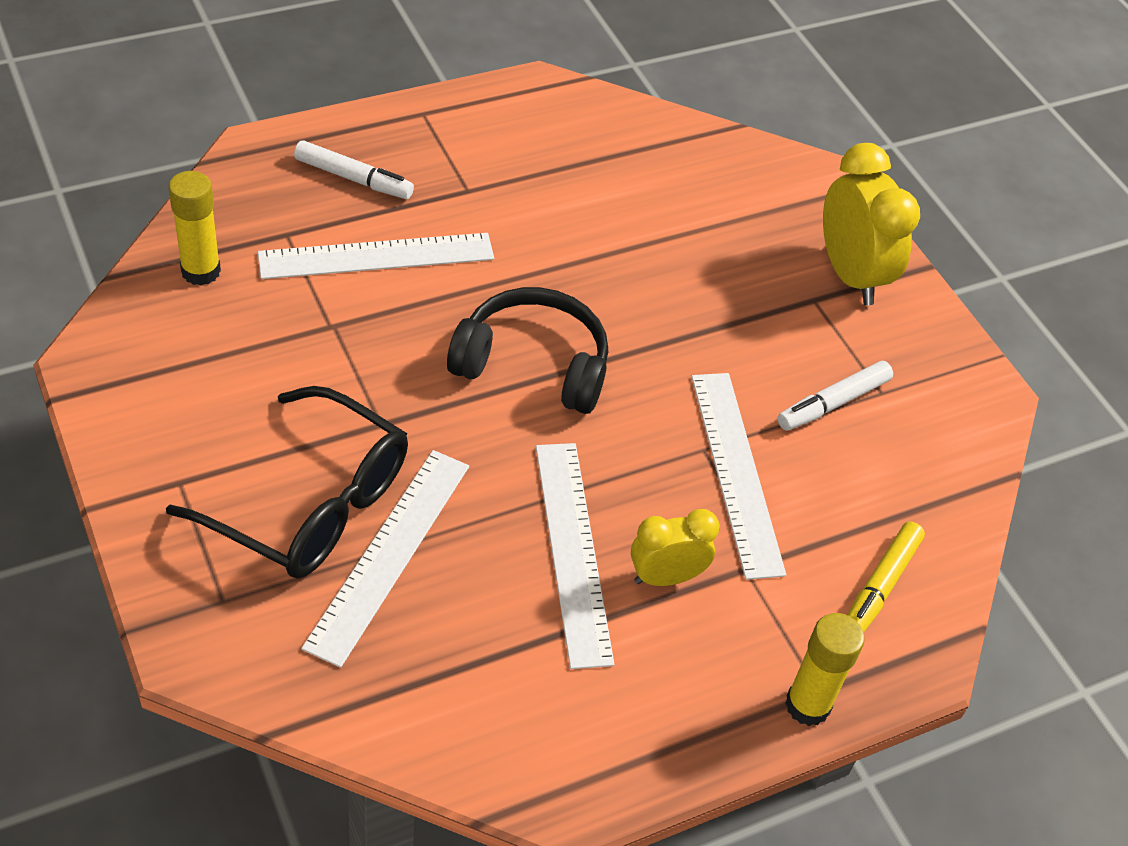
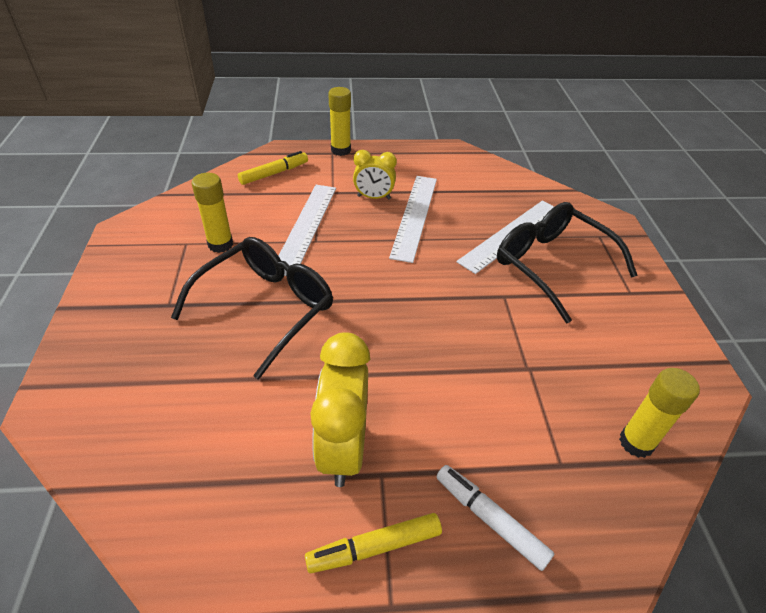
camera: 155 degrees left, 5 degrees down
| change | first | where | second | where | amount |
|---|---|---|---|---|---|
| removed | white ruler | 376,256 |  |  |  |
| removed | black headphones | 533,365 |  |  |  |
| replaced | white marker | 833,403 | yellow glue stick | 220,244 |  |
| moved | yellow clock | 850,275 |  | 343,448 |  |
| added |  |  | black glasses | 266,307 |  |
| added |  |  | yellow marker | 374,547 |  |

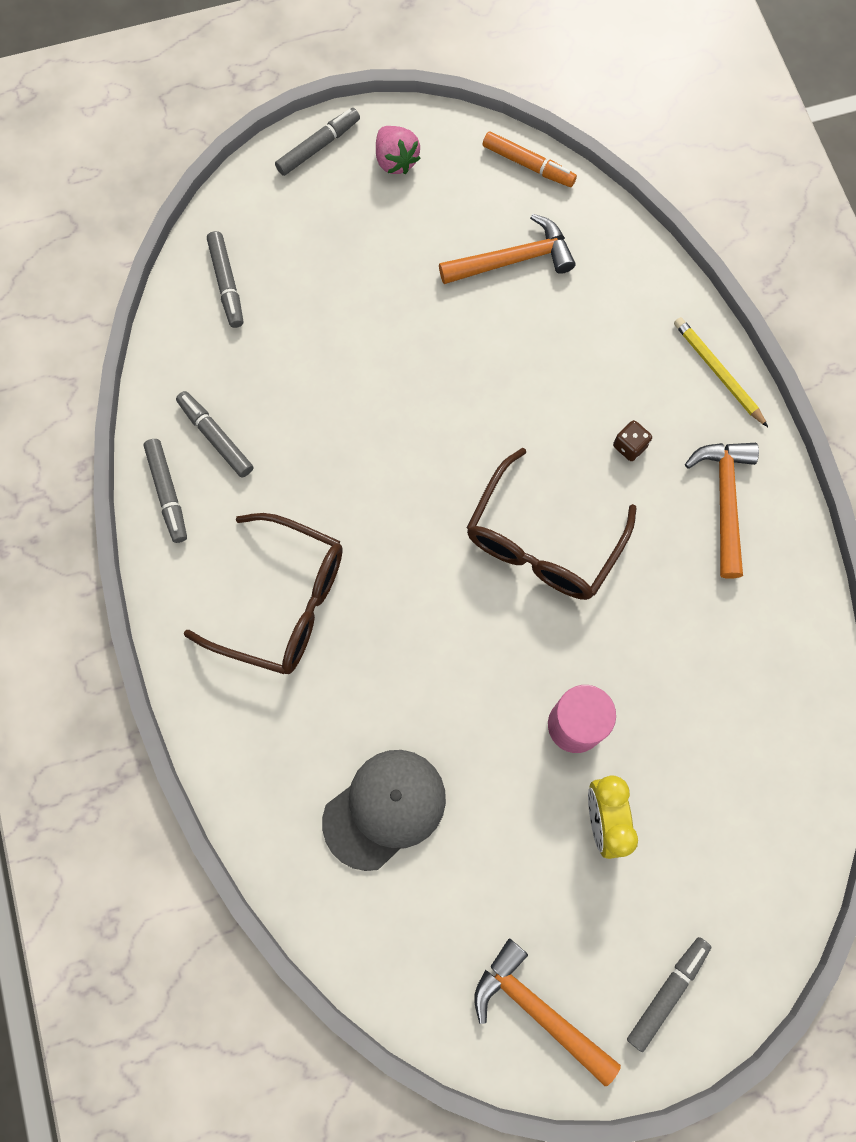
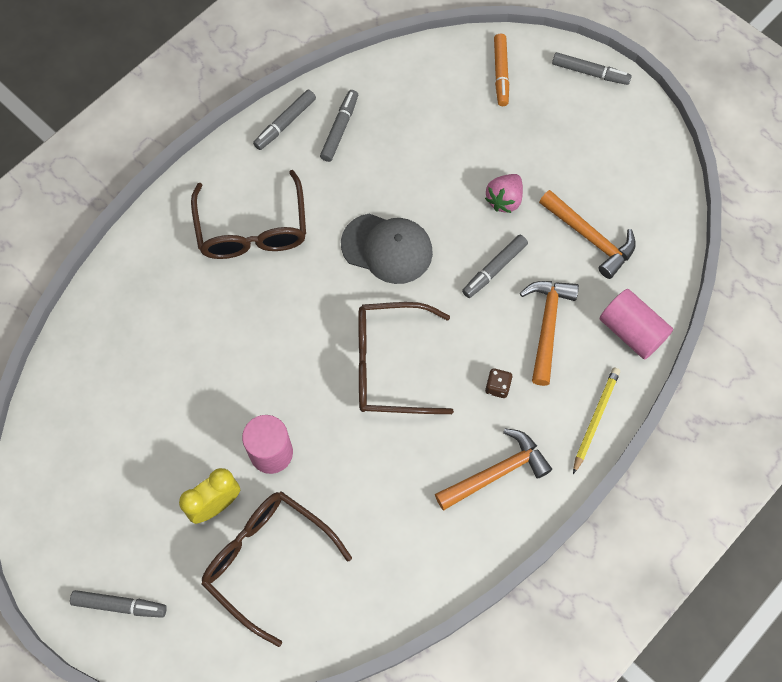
camera: 60 degrees right, 5 degrees down
| change | first | where | second | where | amount |
|---|---|---|---|---|---|
| moved | grey marker | 227,283 |  | 494,269 |  |
| moved | grey cap | 384,809 |  | 387,248 |  |
| moved | pink strawberry | 396,161 |  | 504,200 |  |
| moved | orange hammer | 537,1010 |  | 547,326 |  |
| moved | orange marker | 528,165 |  | 501,73 |  |
| added |  |  | brown glasses | 267,561 |  |
| added |  |  | pink cylinder | 631,331 |  |

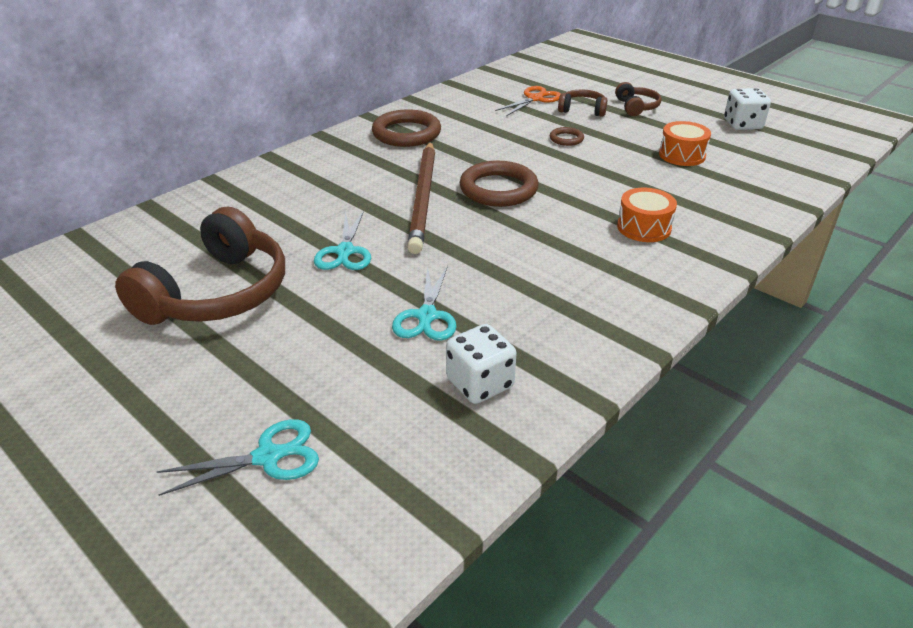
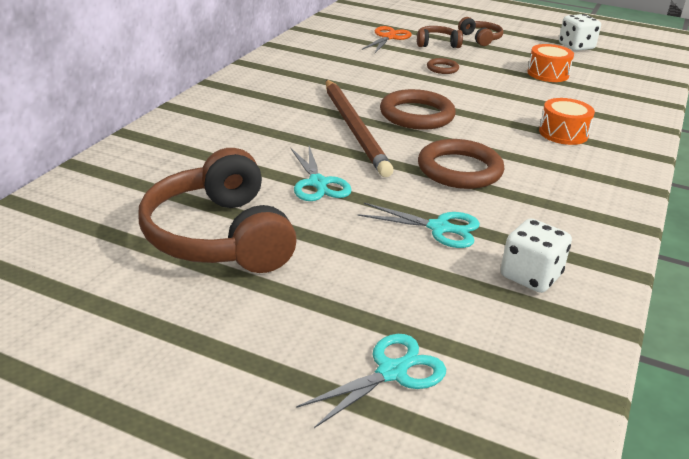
camera: 20 degrees left, 5 degrees down
| change | first | where | second | where | amount |
|---|---|---|---|---|---|
| turned | brown headphones | 217,293 |  | 219,236 | 150 degrees clockwise |
| moved | brown ring | 406,133 |  | 459,169 |  |
| turned | turquoise scissors | 426,316 |  | 439,228 | 60 degrees counterclockwise |

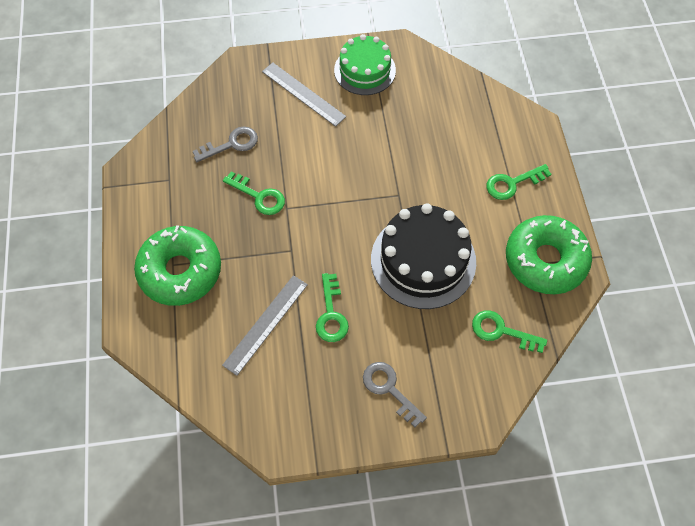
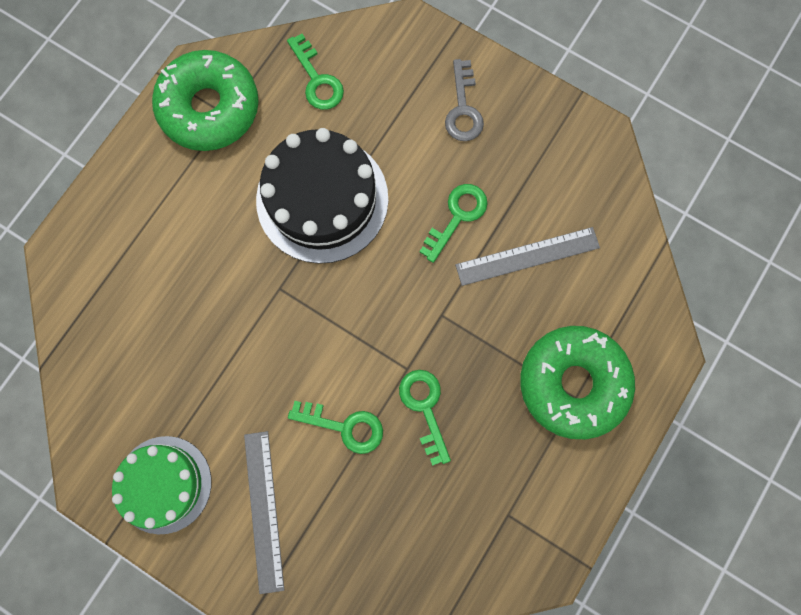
camera: 140 degrees left, 15 degrees up
| change | first | where | second | where | amount |
|---|---|---|---|---|---|
| removed | grey key | 231,144 |  |  |  |
| moved | green key | 512,183 |  | 344,426 |  |

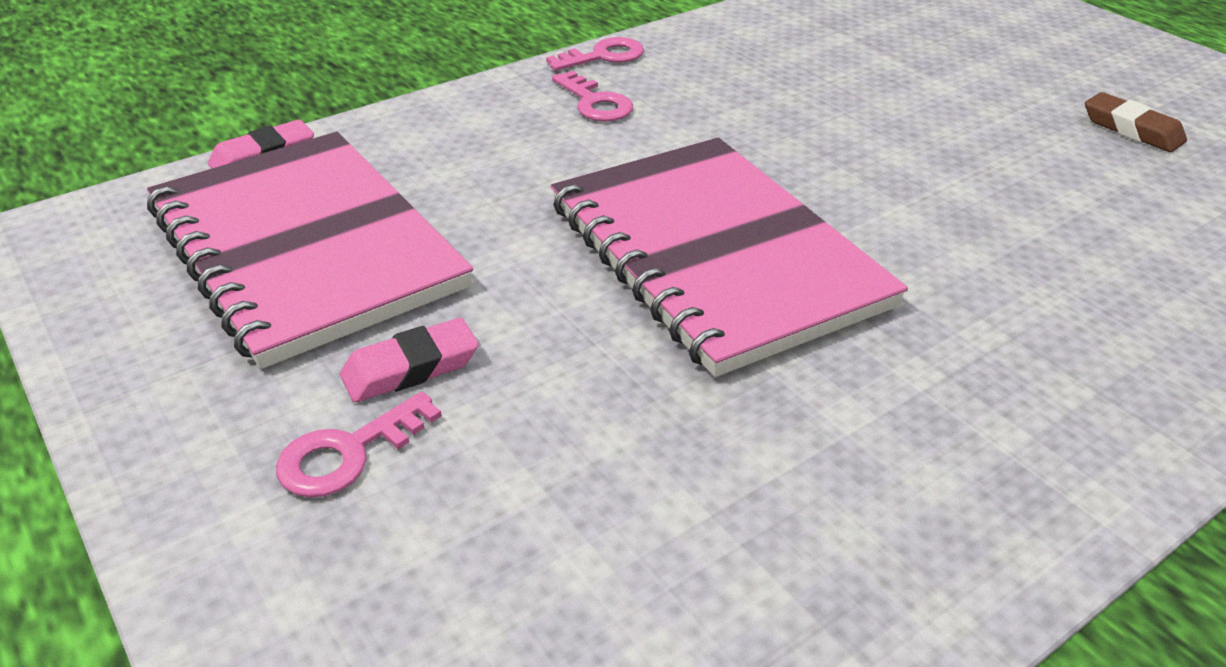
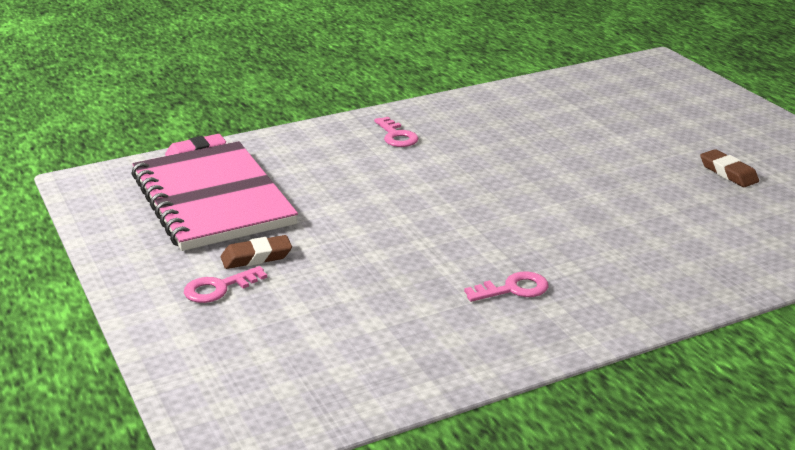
camera: 10 degrees right, 10 degrees down
| change | first | where | second | where | amount |
|---|---|---|---|---|---|
| recoloured | pink eraser | 411,368 | brown eraser | 256,257 |  |
| moved | pink key | 603,56 |  | 513,289 |  |
| removed | pink notebook | 714,254 |  |  |  |

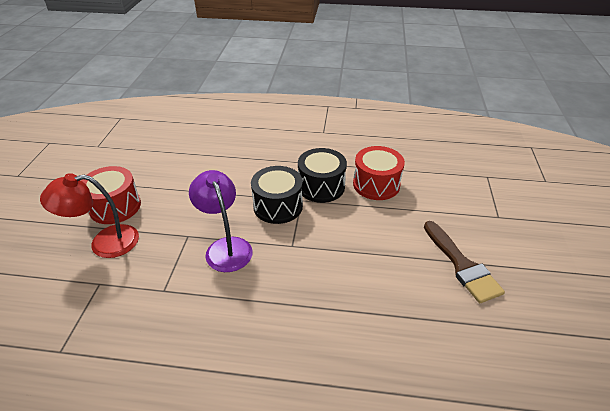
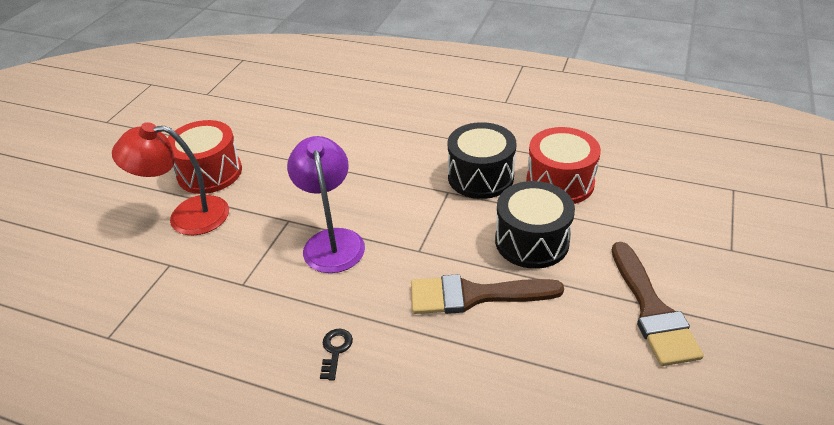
camera: 15 degrees right, 0 degrees up
| change | first | where | second | where | amount |
|---|---|---|---|---|---|
| moved | black drum | 278,206 |  | 531,241 |  |
| added |  |  | black key | 335,350 |  |
| added |  |  | brown brush | 474,295 |  |

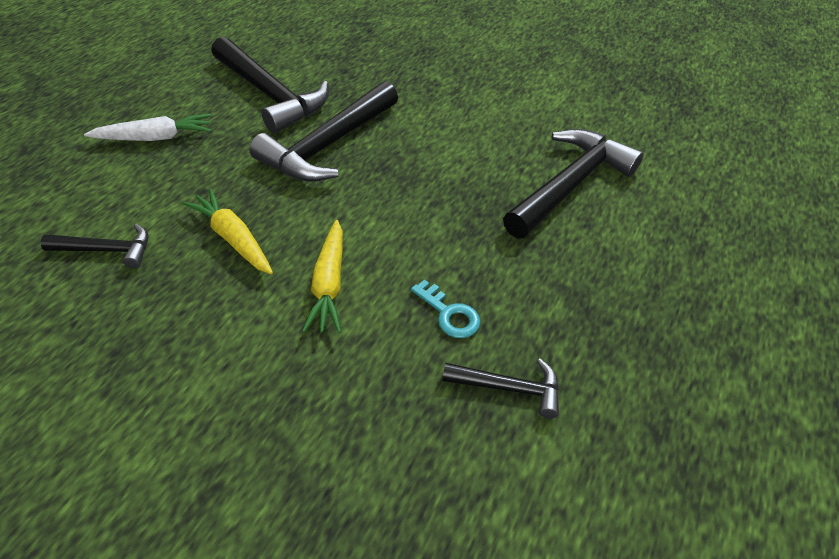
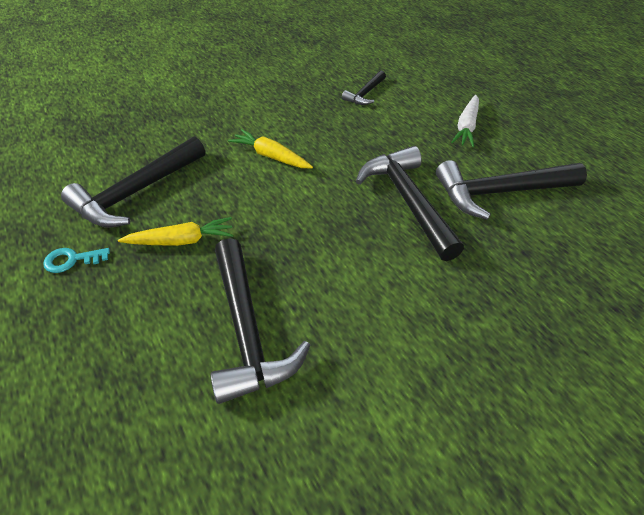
camera: 125 degrees right, 0 degrees up
| change | first | where | second | where | amount |
|---|---|---|---|---|---|
| moved | yellow carrot | 233,238 |  | 181,240 |  |
| moved | turquoise key | 449,314 |  | 72,260 |  |
| resized | black hammer | 509,388 |  | 136,192 | x1.97 |

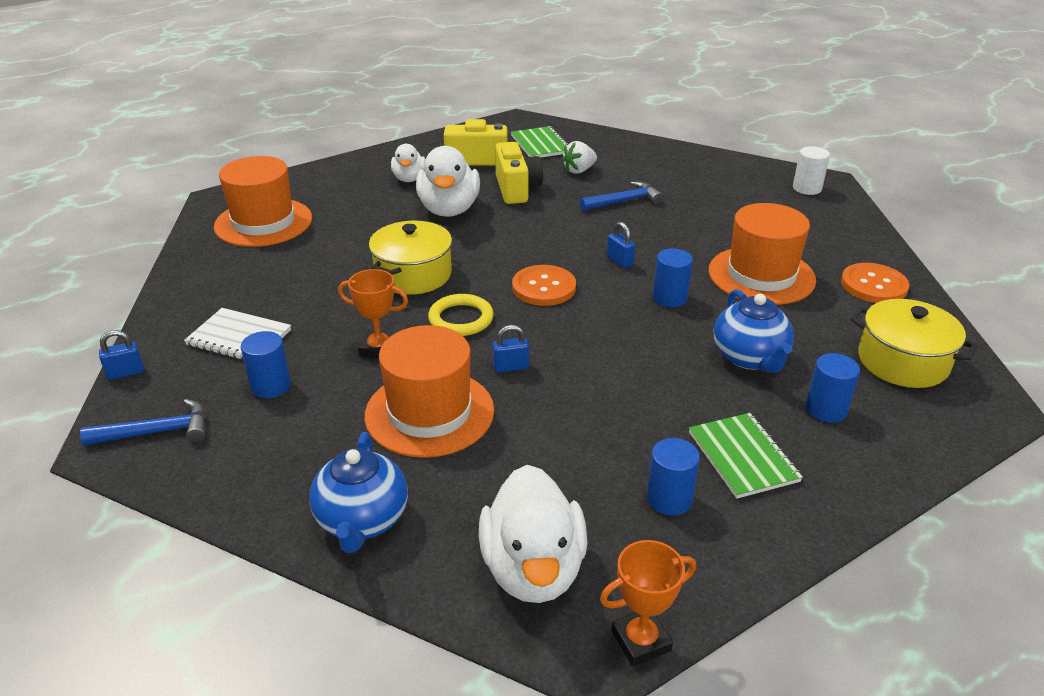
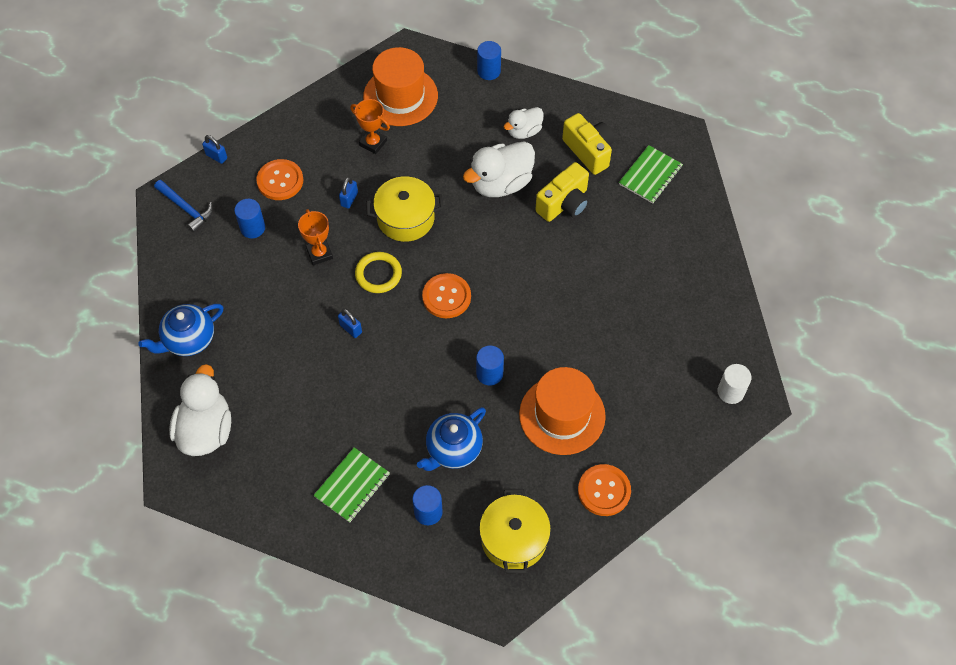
camera: 55 degrees right, 25 degrees up
| change | first | where | second | where | amount |
|---|---|---|---|---|---|
| replaced | white notebook | 239,338 | orange button | 280,181 |  |
| removed | orange hat | 429,413 |  |  |  |
| turned | white duck | 533,568 |  | 206,430 | 135 degrees clockwise |
| removed | white strawberry | 579,170 |  |  |  |
| removed | blue hammer | 624,201 |  |  |  |
| moved | orange trophy | 641,640 |  | 373,143 |  |
| moved | blue padlock | 619,261 |  | 349,199 |  |
| moved | blue cylinder | 669,499 |  | 489,71 |  |

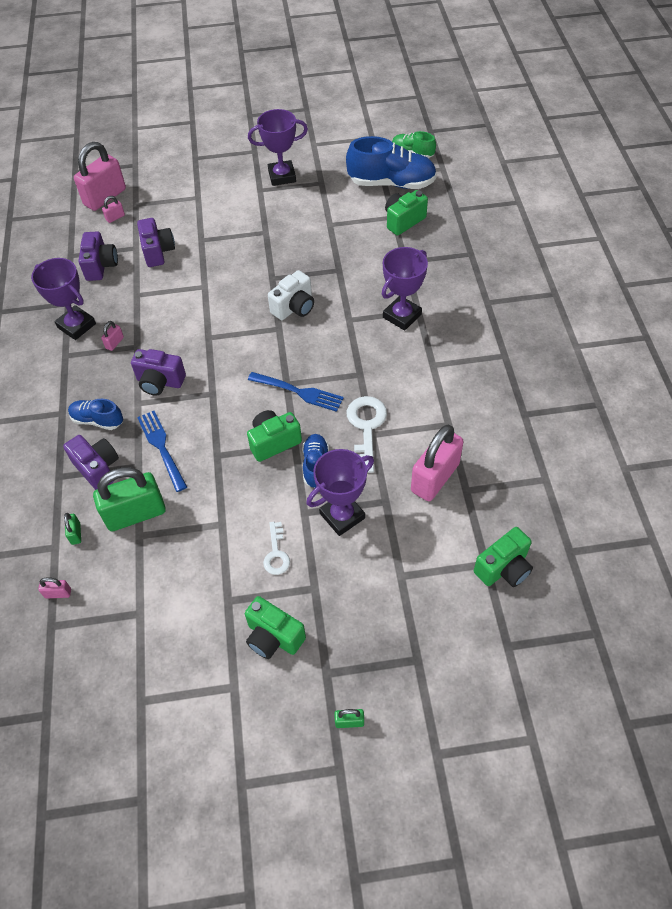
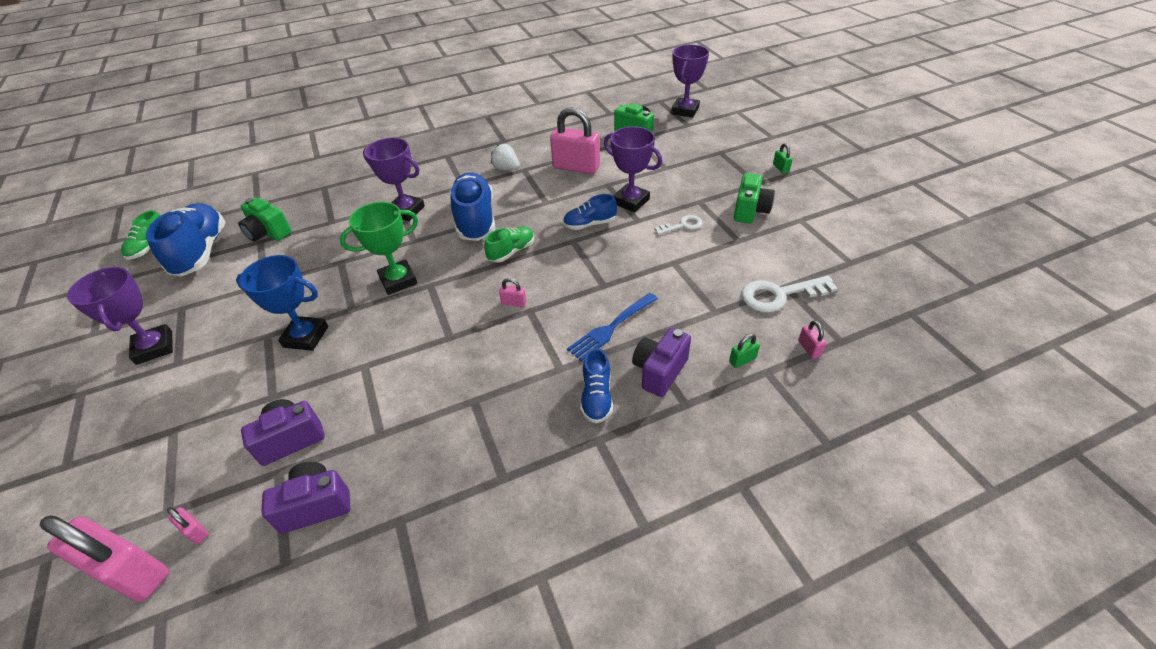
camera: 105 degrees left, 10 degrees down
| change | first | where | second | where | amount |
|---|---|---|---|---|---|
| moved | purple trophy | 76,326 |  | 685,111 |  |
| removed | green padlock | 135,514 |  |  |  |
| moved | pink padlock | 114,343 |  | 514,303 |  |
| removed | purple camera | 160,382 |  |  |  |
| removed | green camera | 273,442 |  |  |  |
| replaced | blue fork | 299,392 | green shoe | 512,252 |  |
| replaced | white camera | 294,307 | green trophy | 398,280 |  |
| moved | white key | 366,428 |  | 779,295 |  |
| added |  |  | blue trophy | 306,337 |  |
| added |  |  | blue shoe | 475,220 |  |
| added |  |  | white strawberry | 506,169 |  |

